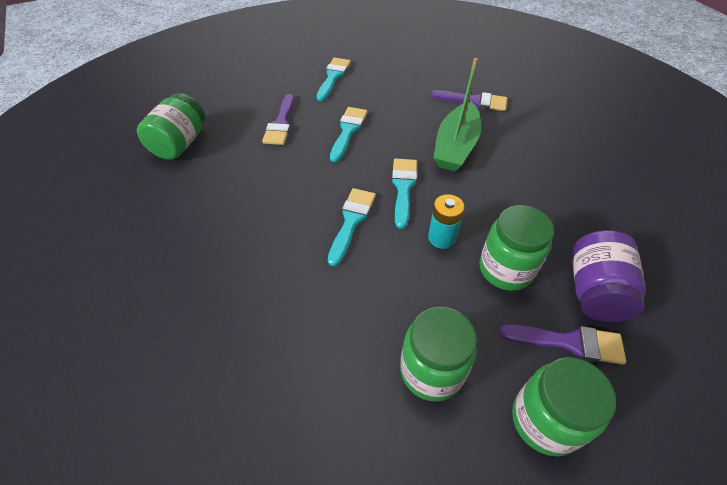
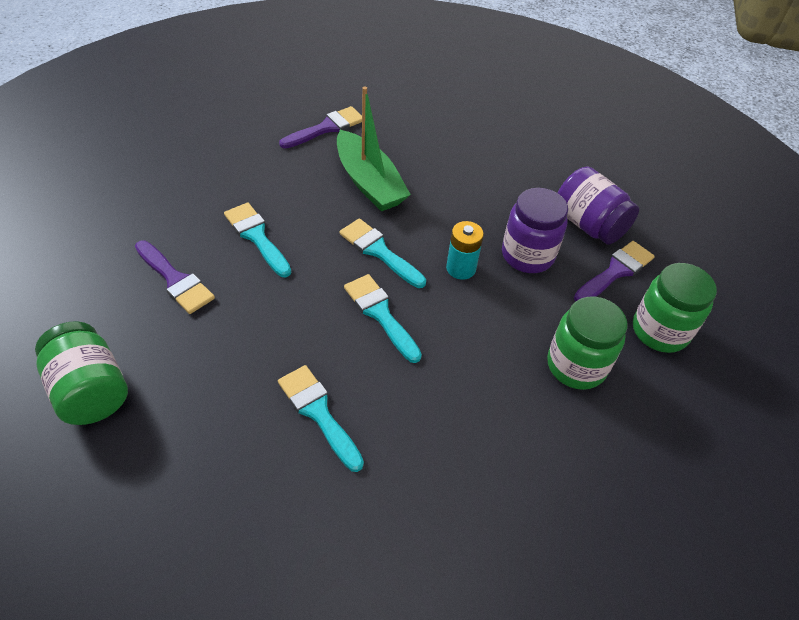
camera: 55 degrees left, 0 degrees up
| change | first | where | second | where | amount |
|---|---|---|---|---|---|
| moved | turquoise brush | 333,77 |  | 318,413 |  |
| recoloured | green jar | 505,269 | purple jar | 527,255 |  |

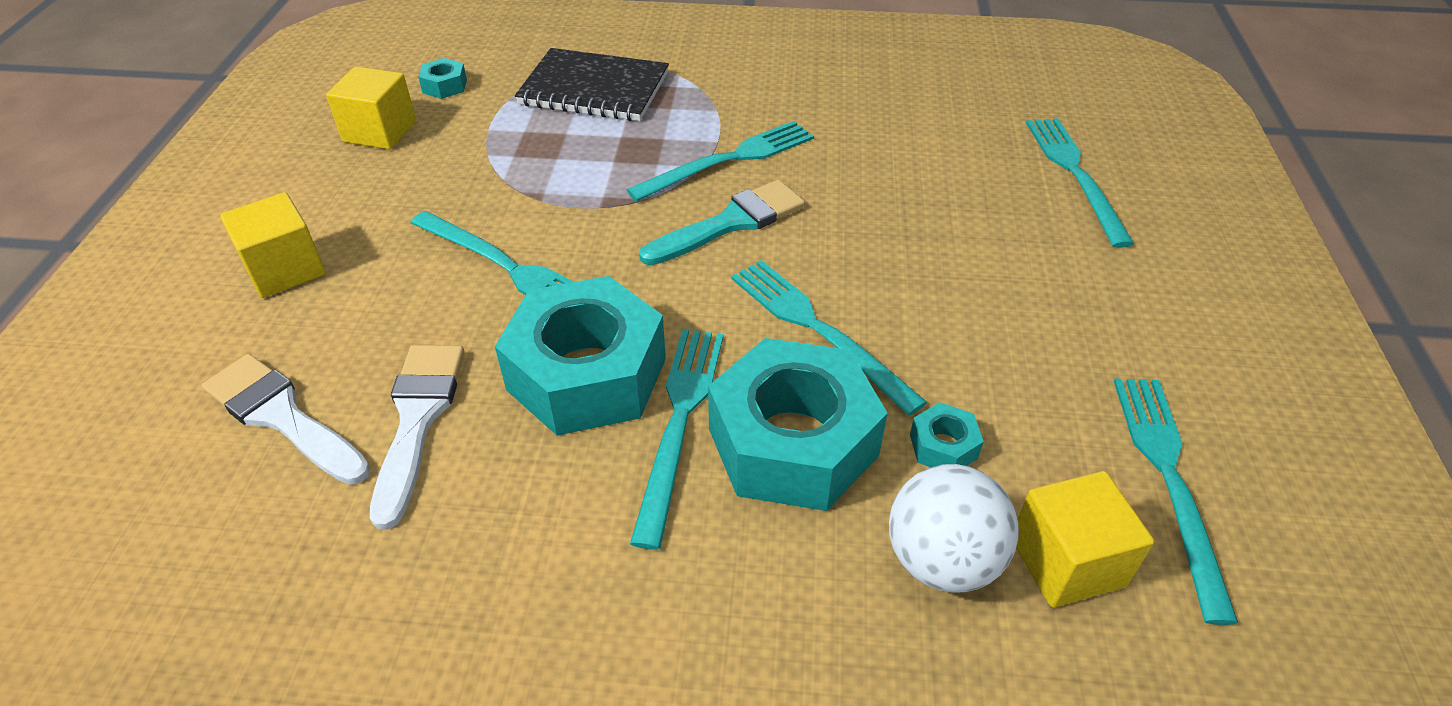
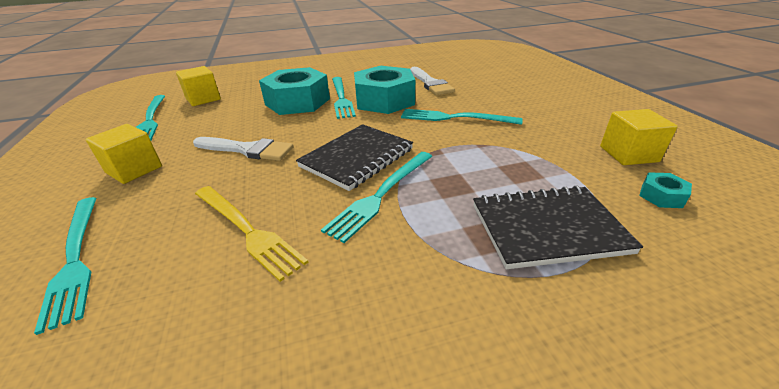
camera: 160 degrees right, 10 degrees down
| change | first | where | second | where | amount |
|---|---|---|---|---|---|
| moved | white brush | 282,417 |  | 247,150 |  |
| moved | yellow cube | 285,269 |  | 134,169 |  |
| replaced | turquoise brush | 731,223 | black notebook | 357,158 |  |
| removed | turquoise fork | 818,330 |  |  |  |
| removed | white ball | 942,560 |  |  |  |
| removed | turquoise nut | 943,446 |  |  |  |
| added |  |  | yellow fork | 247,230 |  |

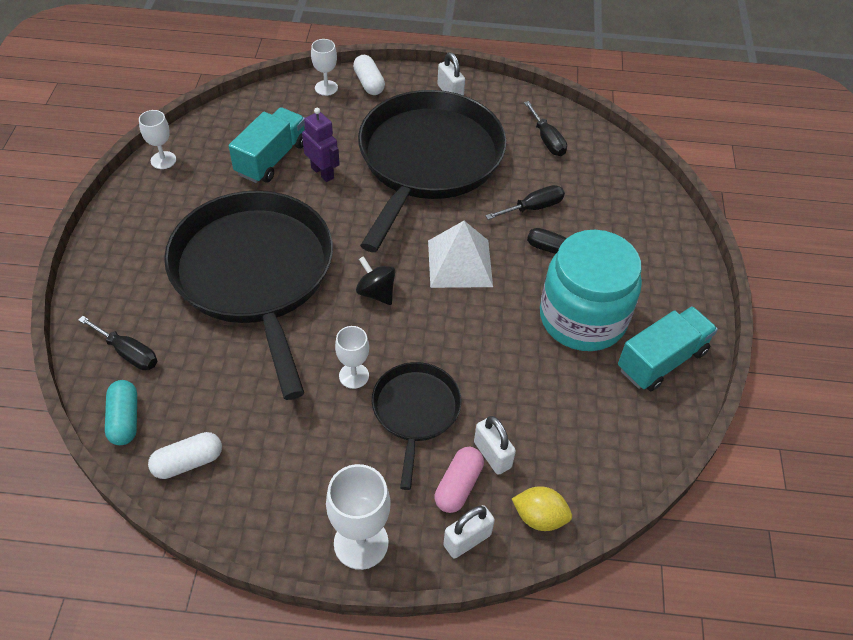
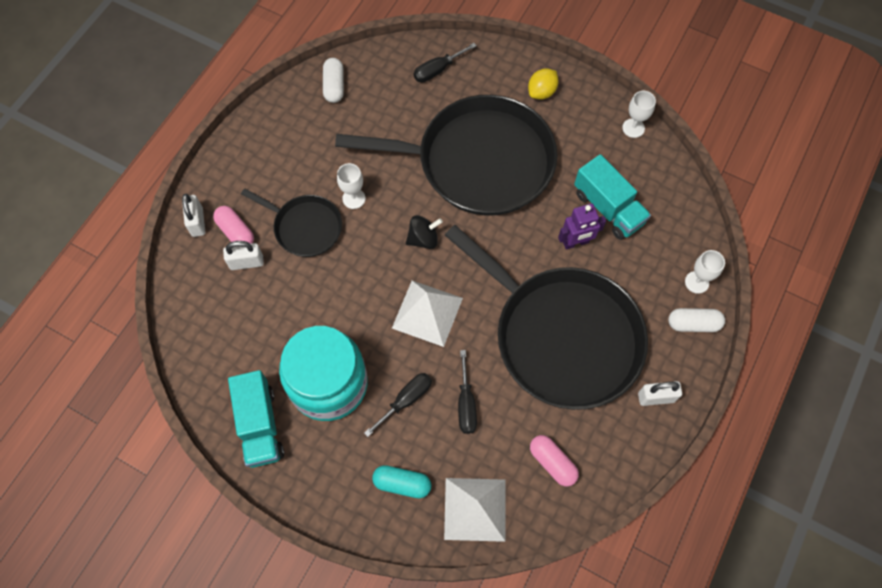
camera: 115 degrees right, 15 degrees up
| change | first | where | second | where | amount |
|---|---|---|---|---|---|
| moved | turquoise capsule | 124,419 |  | 402,483 |  |
| removed | white goblet | 361,543 |  |  |  |
| moved | yellow lemon | 539,517 |  | 541,92 |  |
| replaced | black screwdriver | 547,140 | pink capsule | 552,462 |  |
| added |  |  | white pyramid | 475,509 |  |

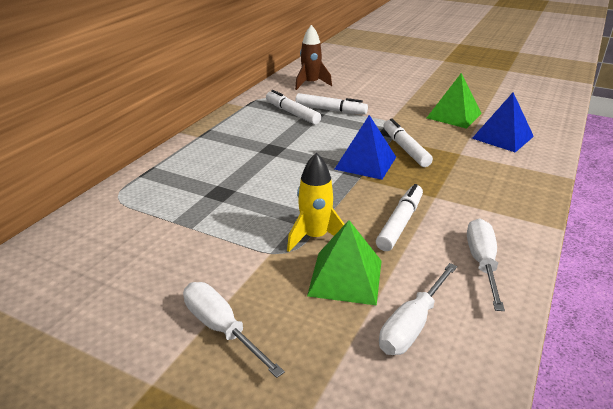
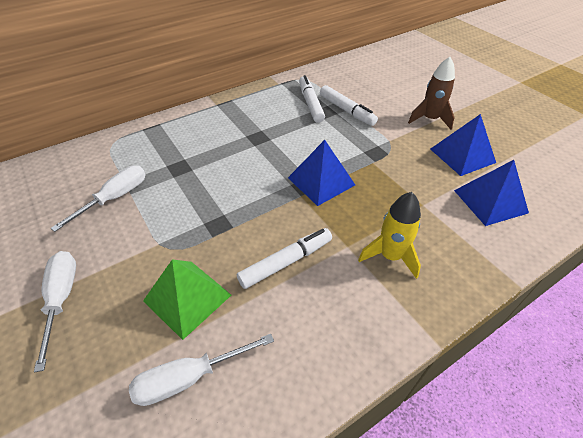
camera: 30 degrees right, 15 degrees up
| change | first | where | second | where | amount |
|---|---|---|---|---|---|
| moved | yellow rocket | 315,237 |  | 390,256 |  |
| moved | brown rocket | 311,84 |  | 430,119 |  |
| removed | white marker | 405,149 |  |  |  |
| recoloured | green pyramid | 454,115 | blue pyramid | 462,155 |  |
| moved | white screwdriver | 482,262 |  | 115,197 |  |

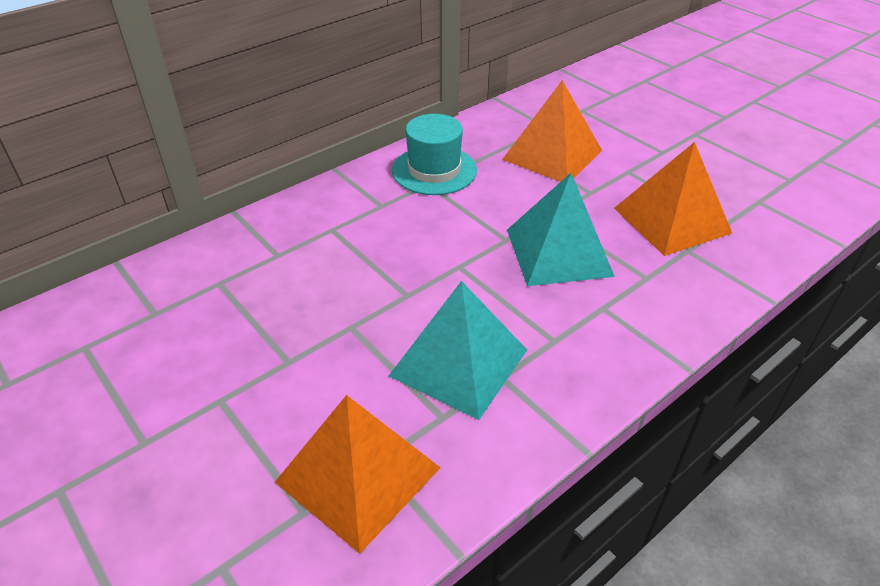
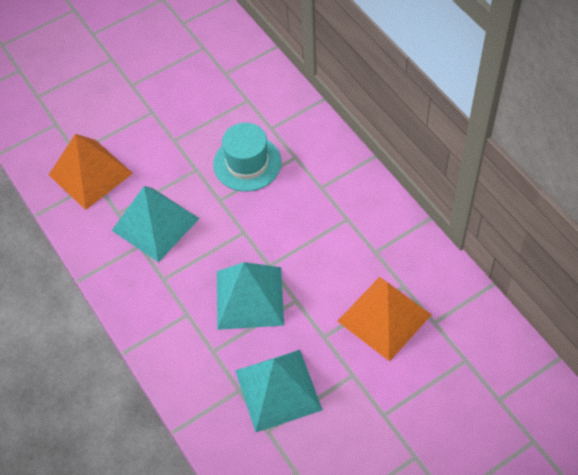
camera: 100 degrees right, 15 degrees up
| change | first | where | second | where | amount |
|---|---|---|---|---|---|
| moved | turquoise hat | 434,170 |  | 247,163 |  |
| recoloured | orange pyramid | 672,220 | turquoise pyramid | 278,390 |  |

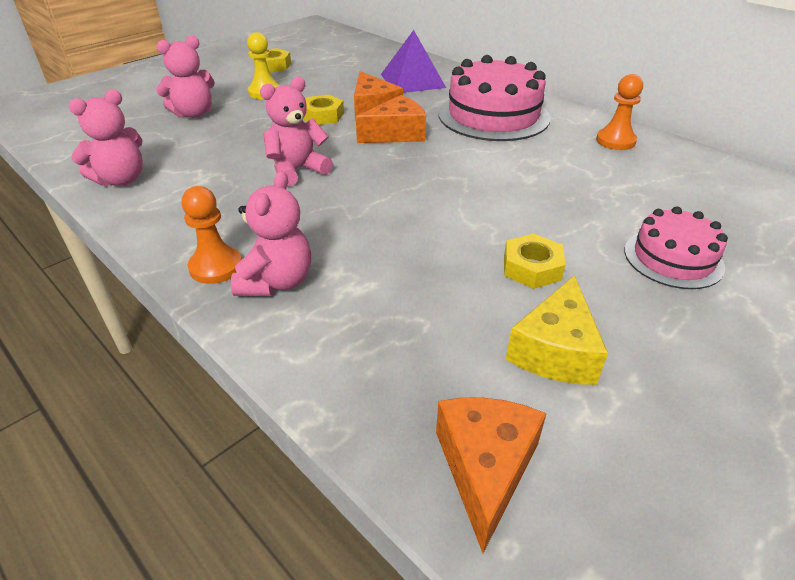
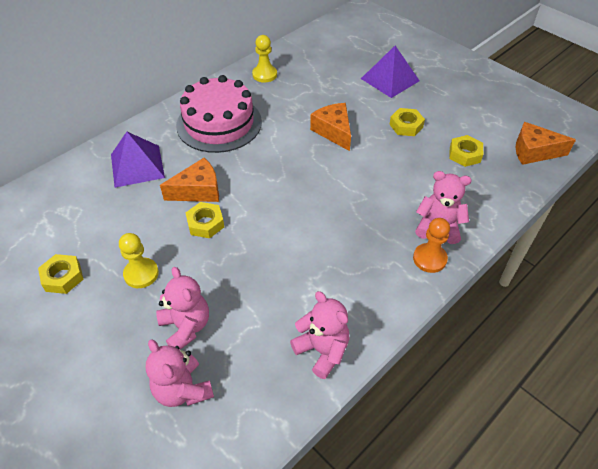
camera: 90 degrees left, 10 degrees up
| change | first | where | second | where | amount |
|---|---|---|---|---|---|
| moved | pink teddy bear | 297,170 |  | 183,389 |  |
| moved | orange cheese | 396,134 |  | 333,131 |  |
| removed | yellow cheese | 555,350 |  |  |  |
| recoloured | orange pawn | 615,141 | yellow pawn | 264,75 |  |
| replaced | pink cake | 673,258 | purple pyramid | 390,79 |  |
| added |  |  | yellow nut | 464,154 |  |

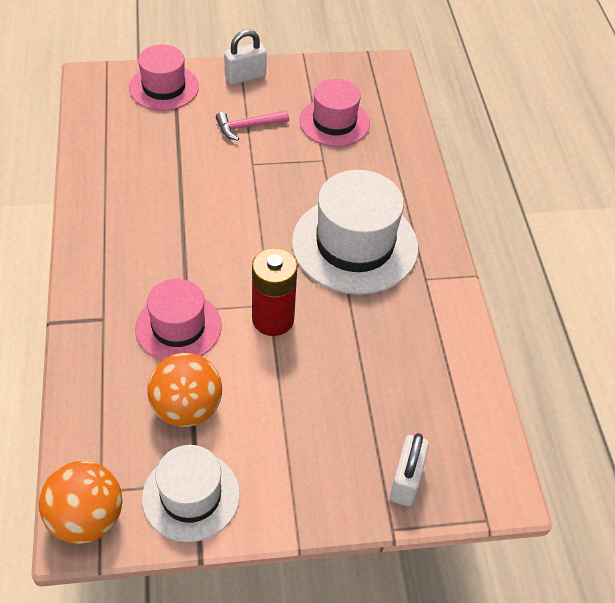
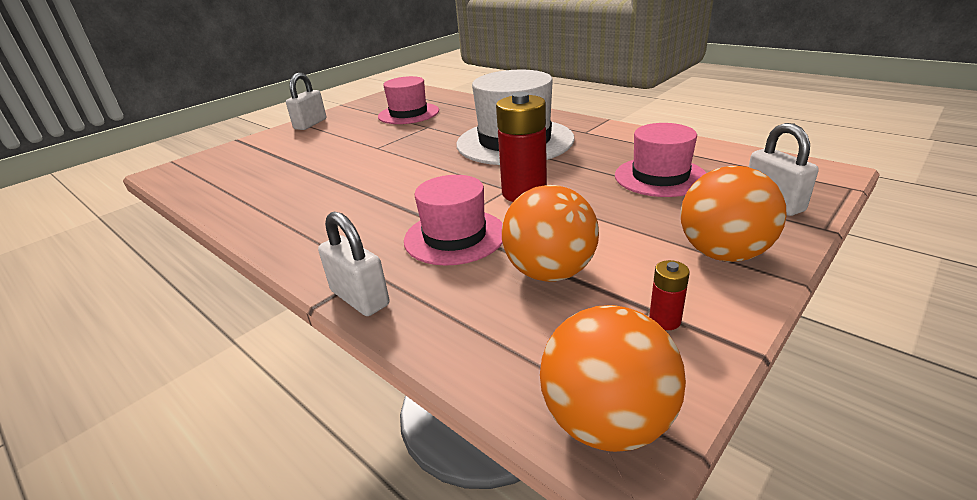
camera: 35 degrees left, 20 degrees down
| change | first | where | second | where | amount |
|---|---|---|---|---|---|
| moved | pink hat | 164,87 |  | 660,177 |  |
| replaced | white hat | 191,496 | red battery | 664,320 |  |
| removed | pink hammer | 248,127 |  |  |  |
| added |  |  | white padlock | 360,298 |  |
| added |  |  | orange ball | 723,253 |  |

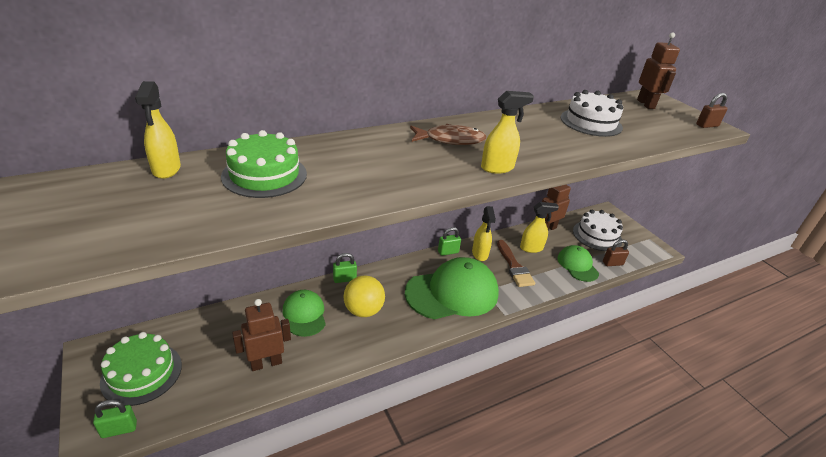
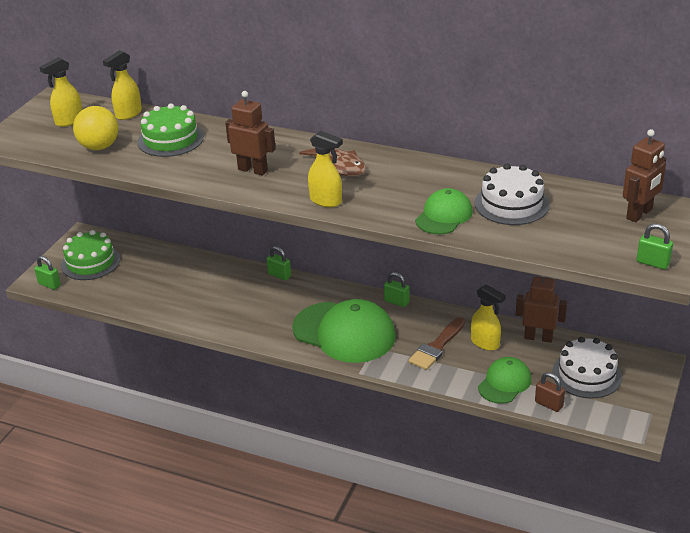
camera: 55 degrees right, 0 degrees up
| change | first | where | second | where | amount |
|---|---|---|---|---|---|
| moved | brown robot | 266,363 |  | 253,170 |  |
| moved | green cap | 304,314 |  | 444,216 |  |
| moved | yellow ball | 363,310 |  | 99,147 |  |
| moved | yellow spray bottle | 480,254 |  | 69,121 |  |
| recoloured | brown padlock | 707,125 | green padlock | 652,263 |  |

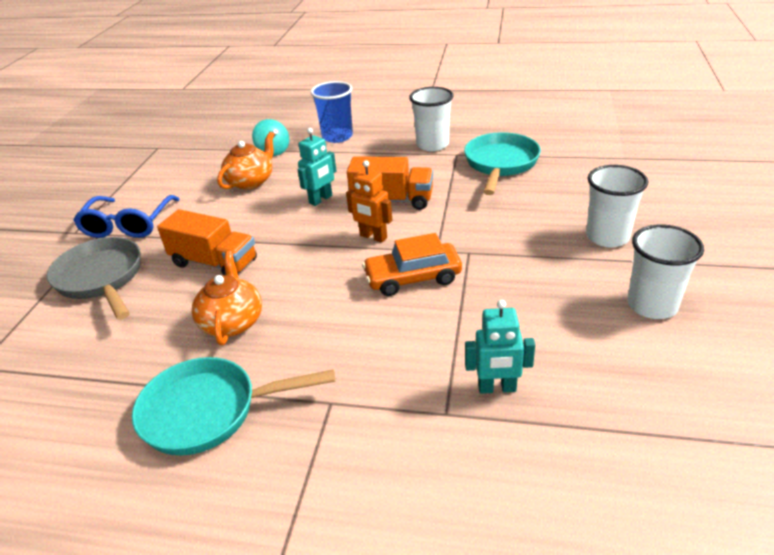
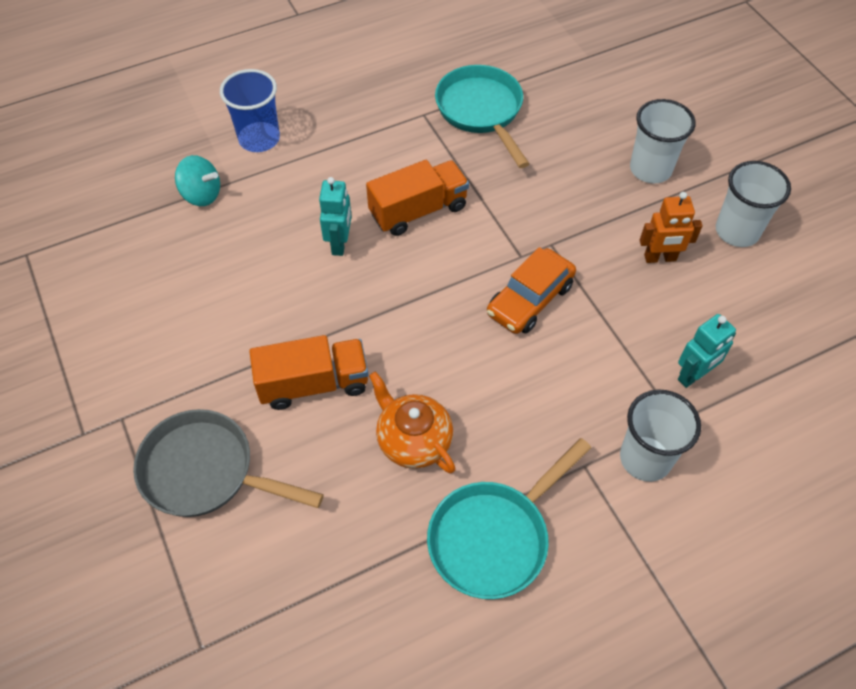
camera: 40 degrees left, 20 degrees up
| change | first | where | second | where | amount |
|---|---|---|---|---|---|
| removed | blue glasses | 128,225 |  |  |  |
| removed | orange teapot | 251,181 |  |  |  |
| moved | orange robot | 373,237 |  | 660,258 |  |
| moved | white cup | 432,145 |  | 645,458 |  |

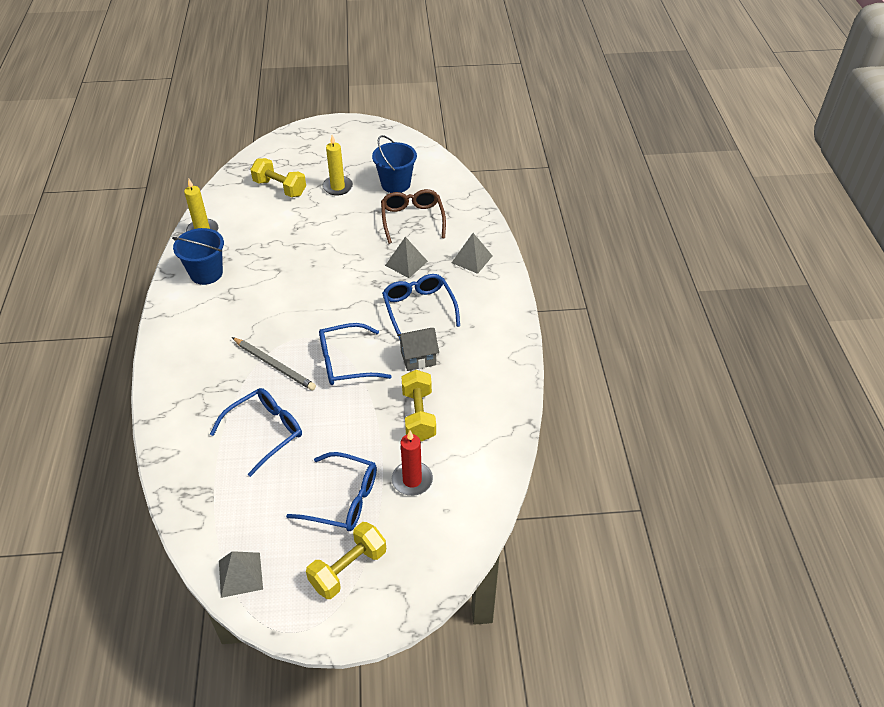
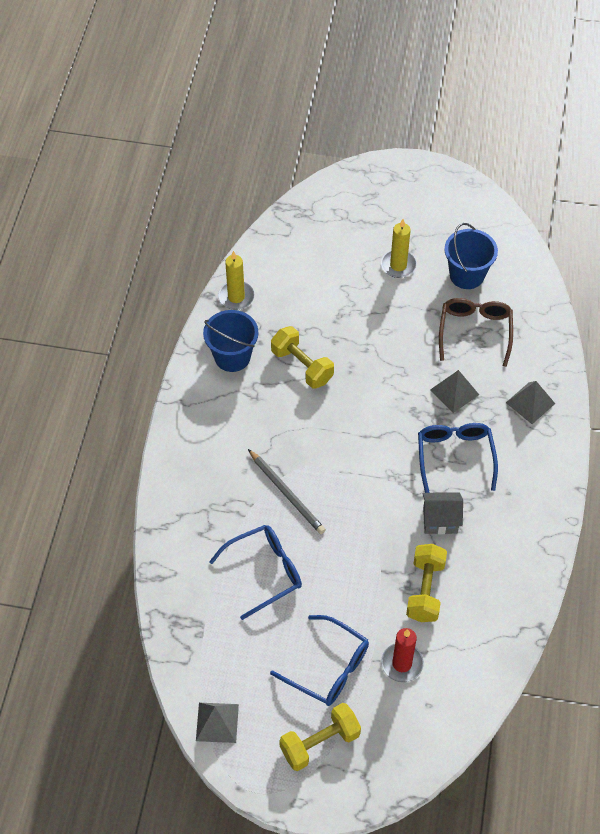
camera: 15 degrees right, 10 degrees up
| change | first | where | second | where | amount |
|---|---|---|---|---|---|
| moved | yellow dumbbell | 280,188 |  | 302,366 |  |
| removed | blue glasses | 346,362 |  |  |  |

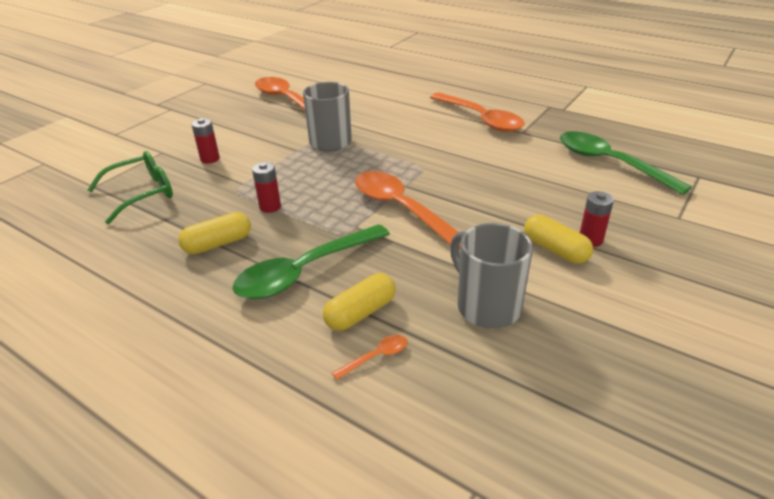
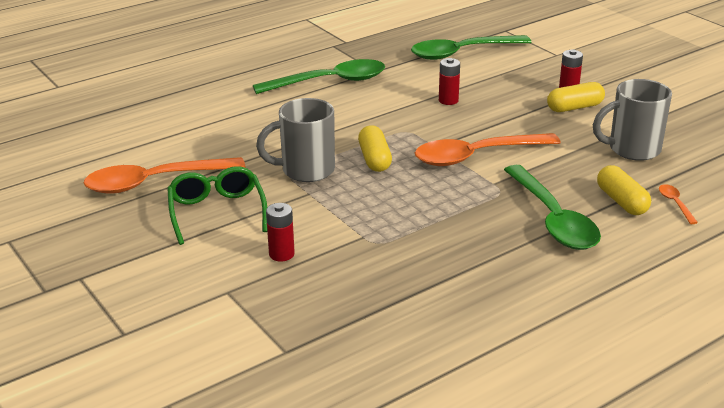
camera: 70 degrees left, 5 degrees down
| change | first | where | second | where | amount |
|---|---|---|---|---|---|
| moved | green glasses | 142,193 |  | 217,212 |  |
| moved | yellow capsule | 218,244 |  | 374,159 |  |
| moved | red battery | 270,207 |  | 448,100 |  |
| recoloured | orange spoon | 481,119 | green spoon | 330,82 |  |

